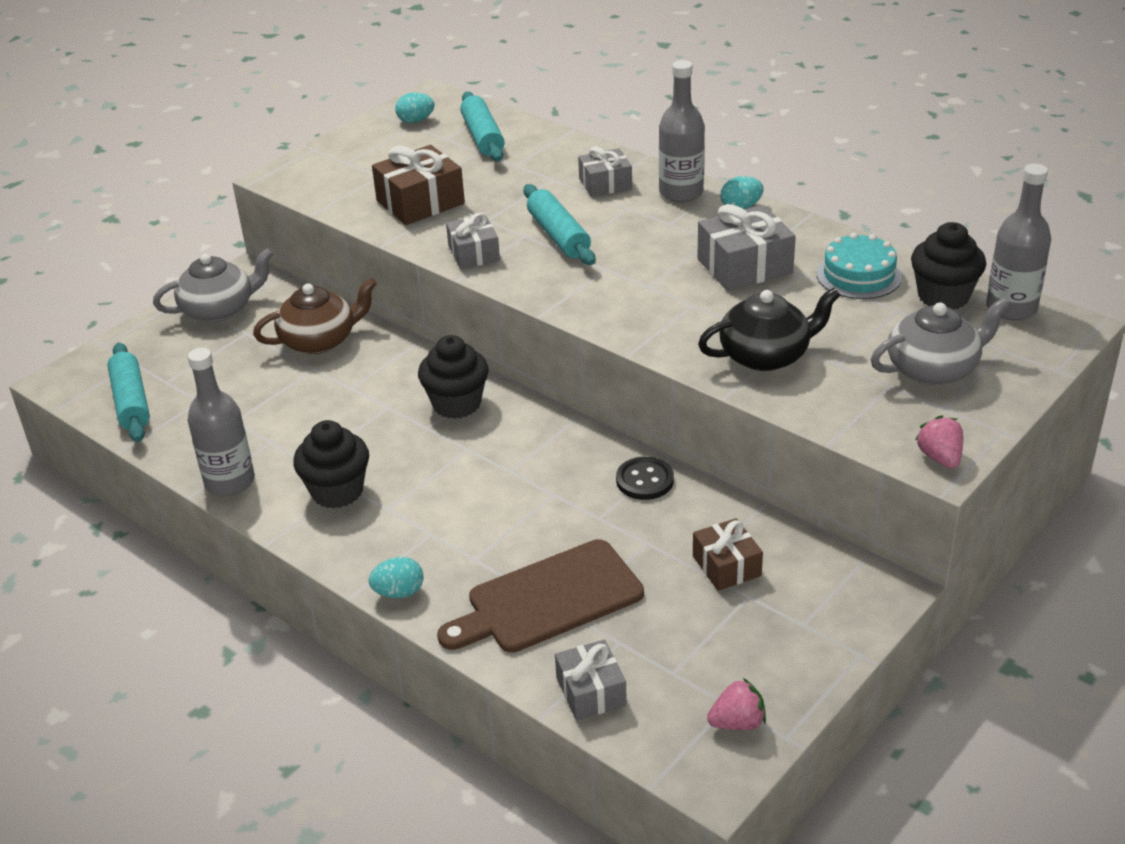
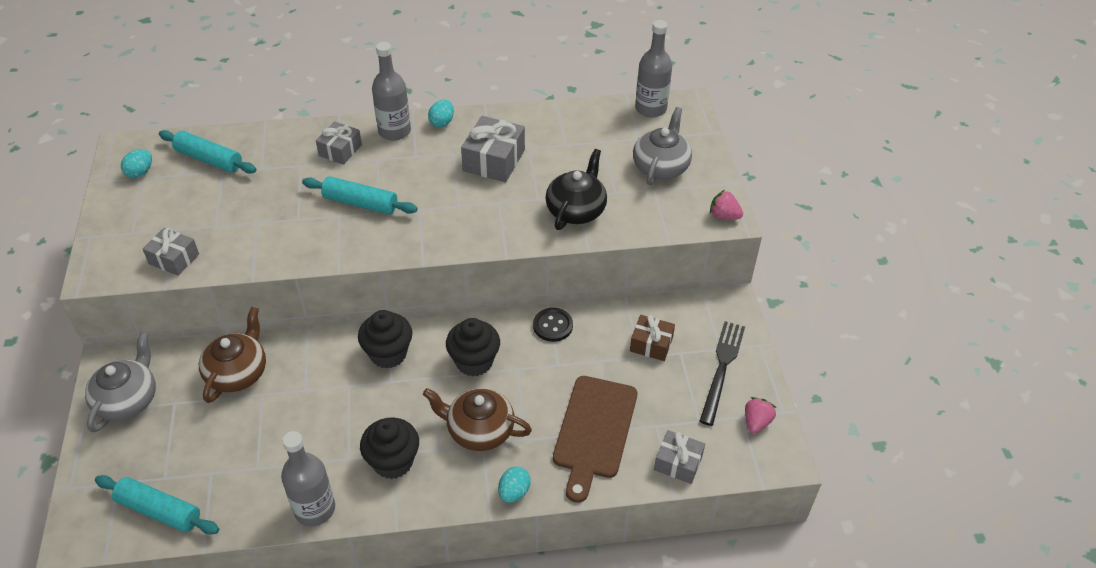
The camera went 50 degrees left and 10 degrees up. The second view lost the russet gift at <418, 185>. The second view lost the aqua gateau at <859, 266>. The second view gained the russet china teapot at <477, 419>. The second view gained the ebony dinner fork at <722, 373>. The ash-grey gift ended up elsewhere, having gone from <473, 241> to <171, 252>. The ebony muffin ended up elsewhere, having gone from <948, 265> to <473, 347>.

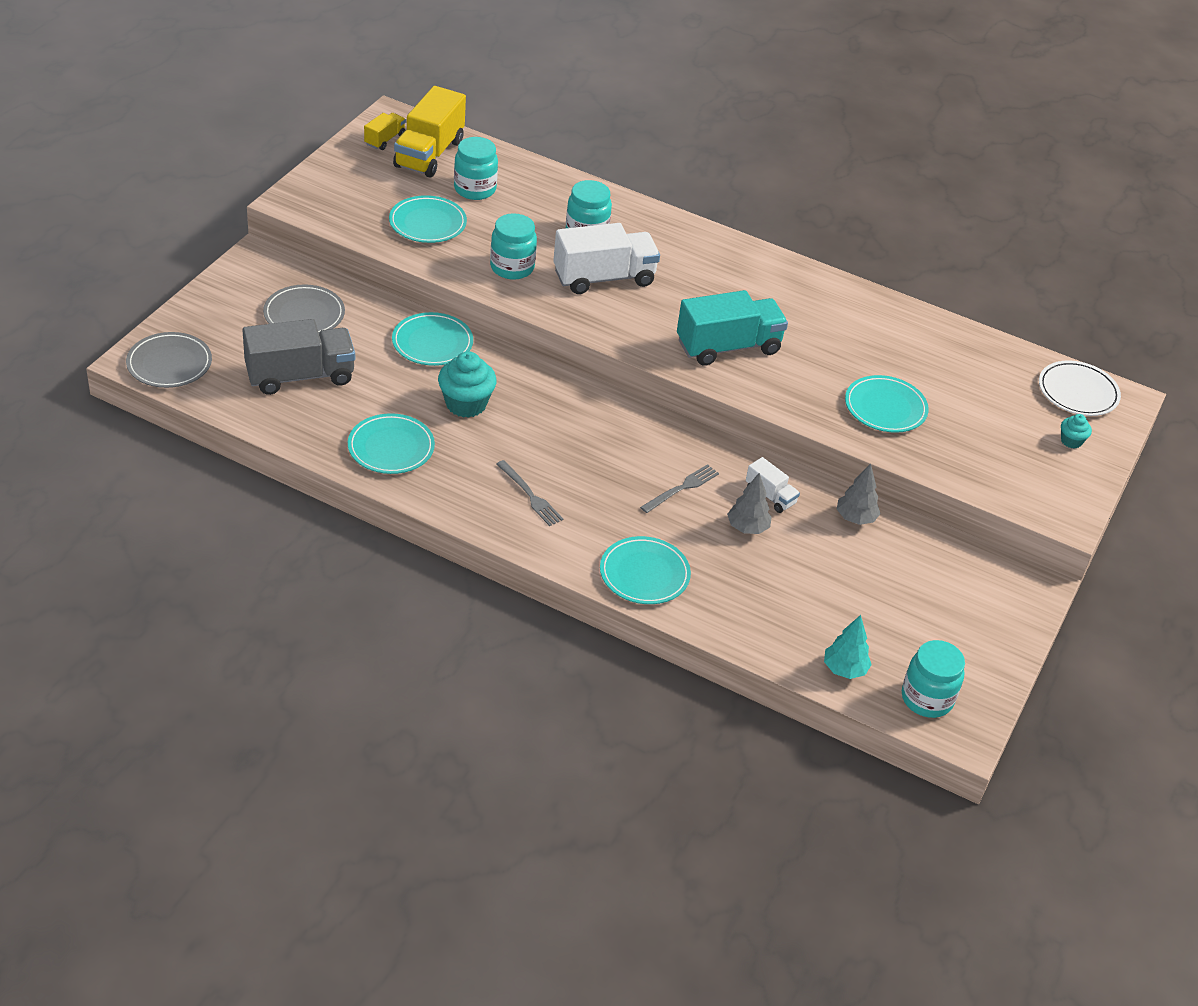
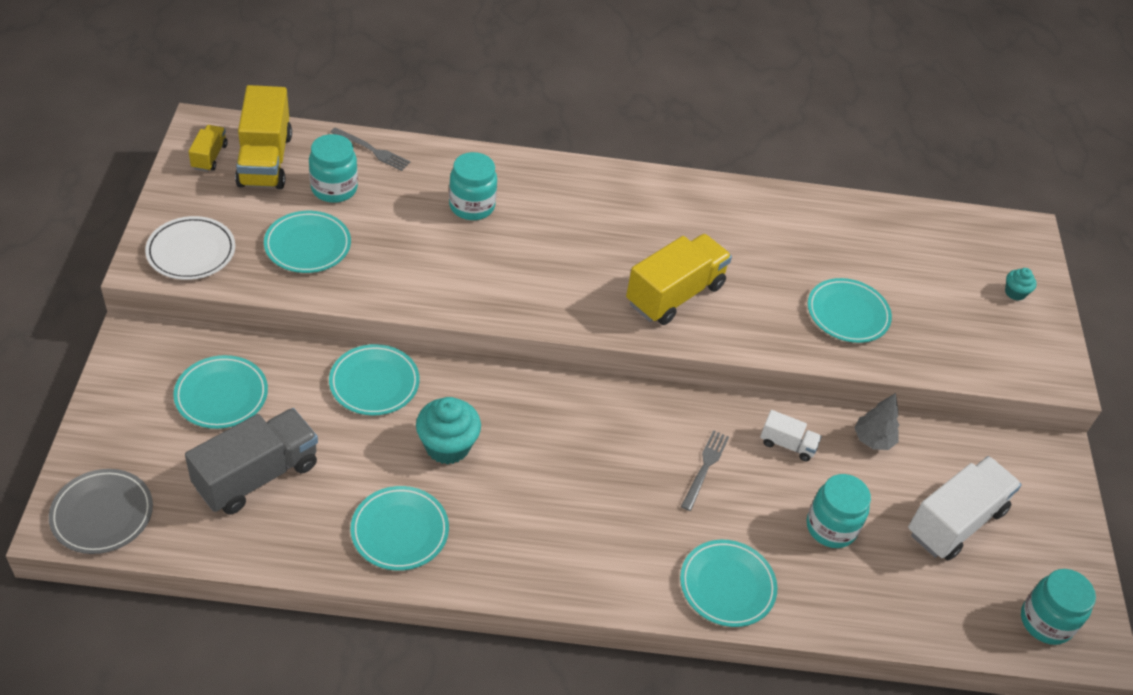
The camera went 25 degrees left and 5 degrees up. The second view lost the ash-grey toy tree at <749, 503>. The second view lost the aqua toy tree at <848, 647>. The aqua preserve jar ended up elsewhere, having gone from <513, 246> to <839, 511>. The ash-grey dinner fork ended up elsewhere, having gone from <529, 493> to <370, 149>. The pure white toy truck ended up elsewhere, having gone from <606, 258> to <965, 508>. The pure white plate ended up elsewhere, having gone from <1080, 388> to <190, 248>. What was the ash-grey plate at <304, 308> turned into the aqua plate at <220, 392>. What was the aqua toy truck at <732, 328> turned into the yellow toy truck at <679, 279>.

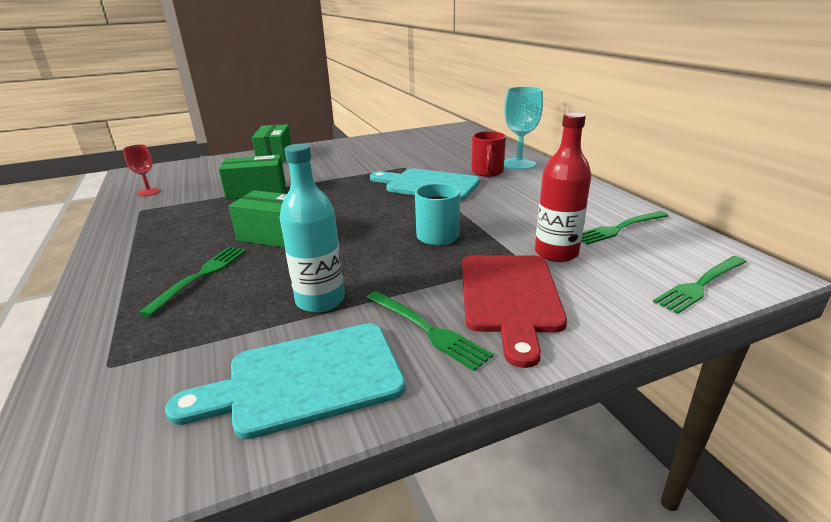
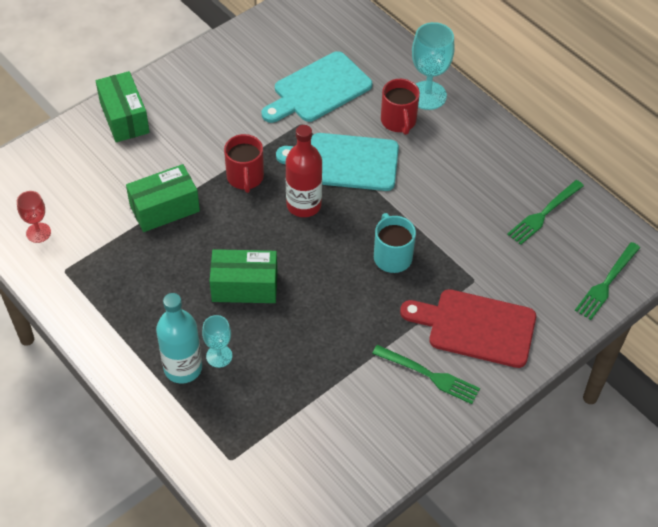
The camera went 20 degrees left and 25 degrees up. The second view gained the red tea mug at <244, 163>. The aqua bread board ended up elsewhere, having gone from <285, 381> to <317, 87>. The aqua bottle ended up elsewhere, having gone from <312, 228> to <179, 338>. The red bottle ended up elsewhere, having gone from <563, 187> to <304, 171>. Where the leaf-green dinner fork stood at <192, 282>, the aqua goblet came to stand at <217, 341>. The red bread board at <514, 311> ended up facing another way, 120 degrees clockwise from before.

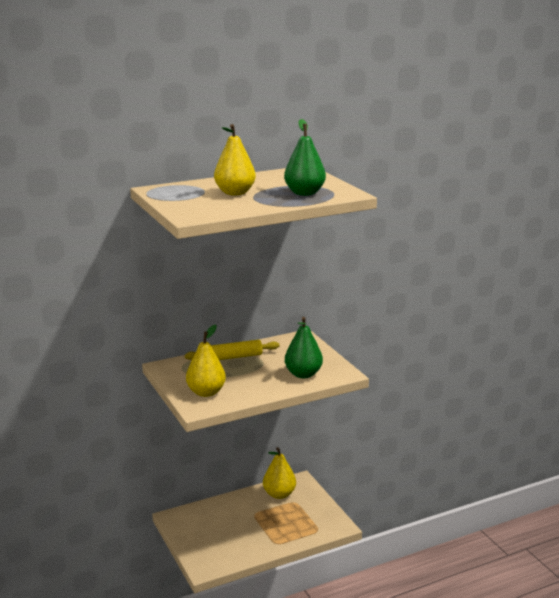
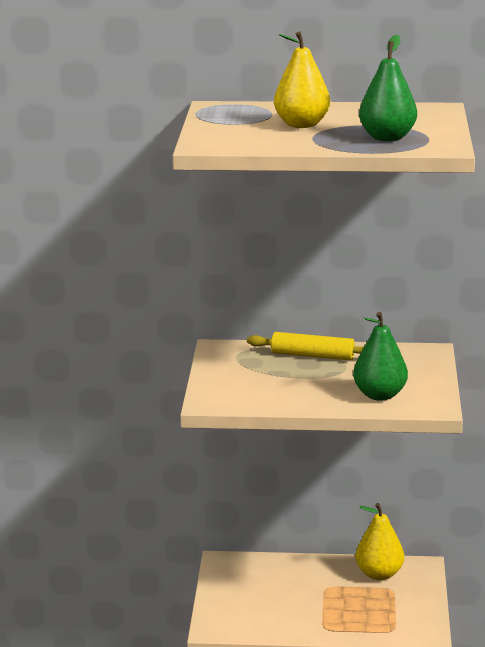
The camera went 30 degrees right and 0 degrees up. The second view lost the yellow toy pear at <206, 361>.

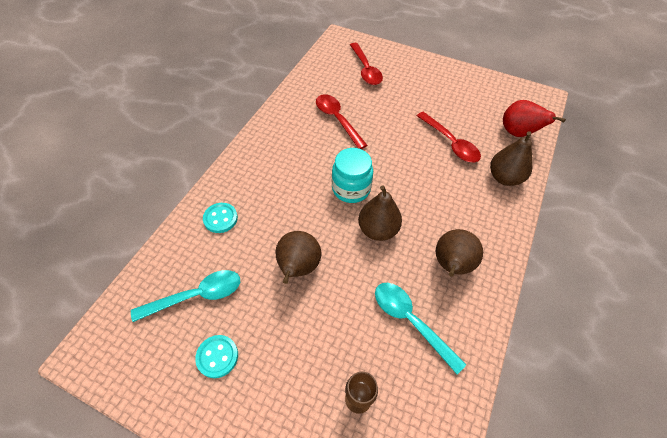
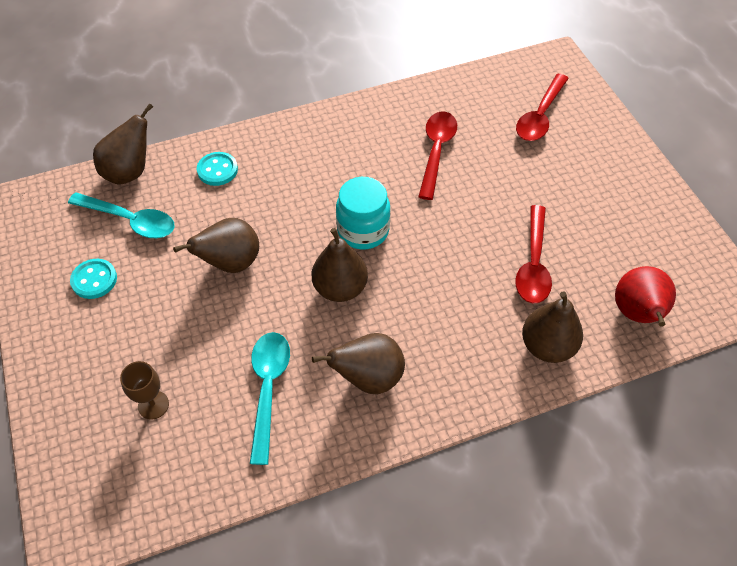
The camera went 45 degrees right and 0 degrees up. The second view gained the russet toy pear at <123, 144>.

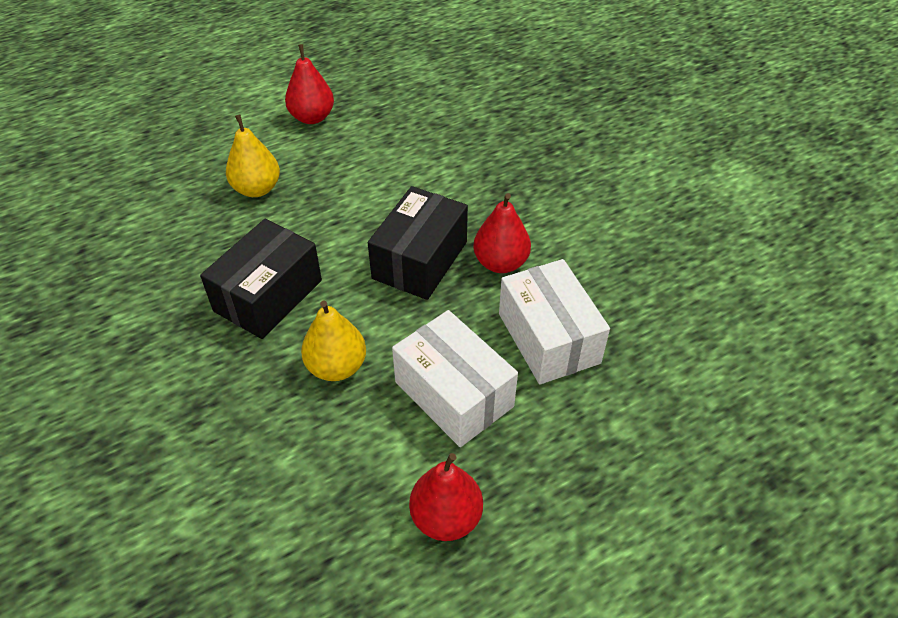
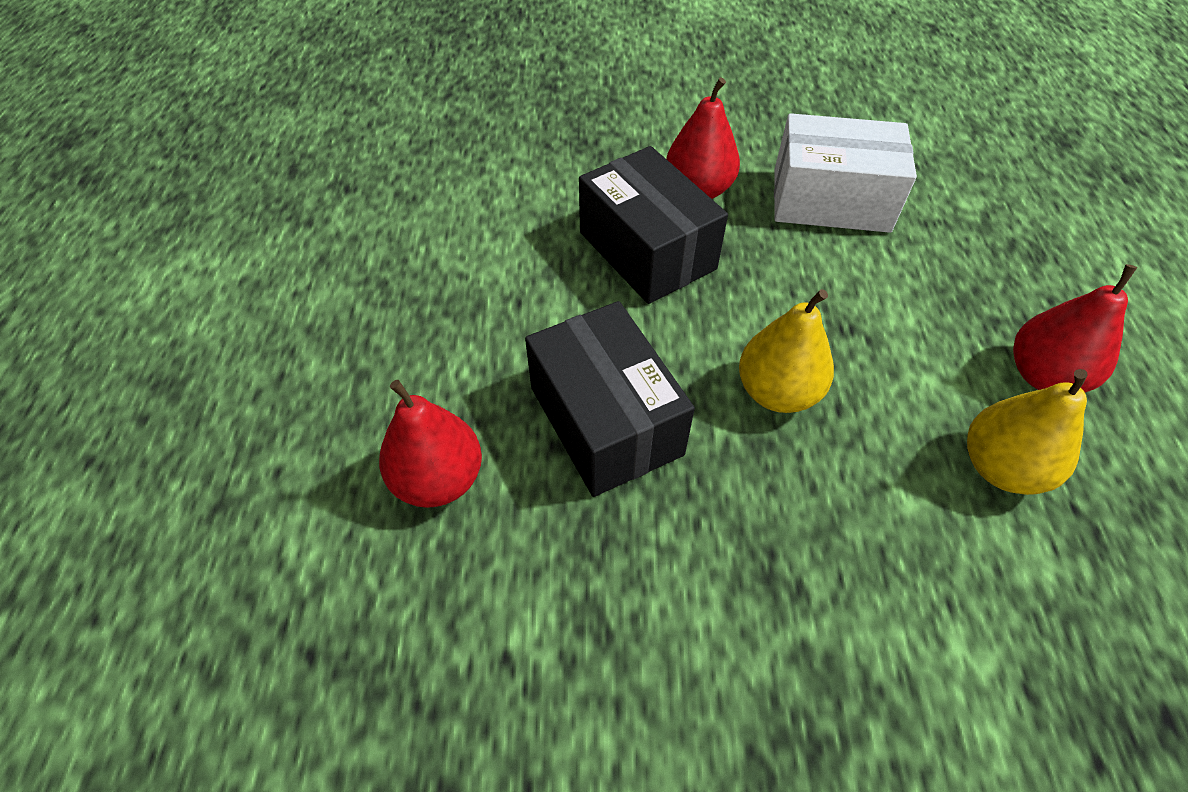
The camera went 60 degrees left and 5 degrees up. The second view lost the pure white box at <455, 378>. The yellow toy pear ended up elsewhere, having gone from <253, 156> to <1027, 432>. The red toy pear ended up elsewhere, having gone from <309, 84> to <430, 444>.

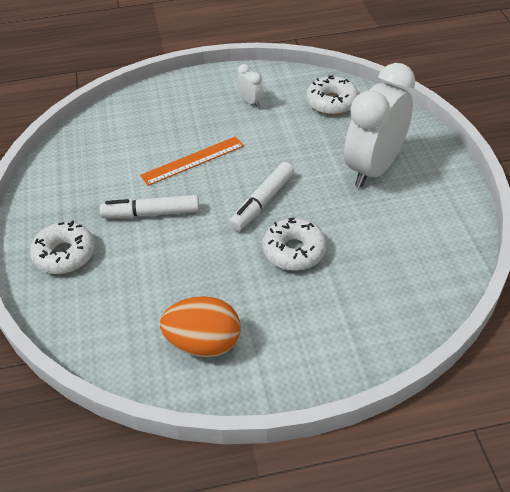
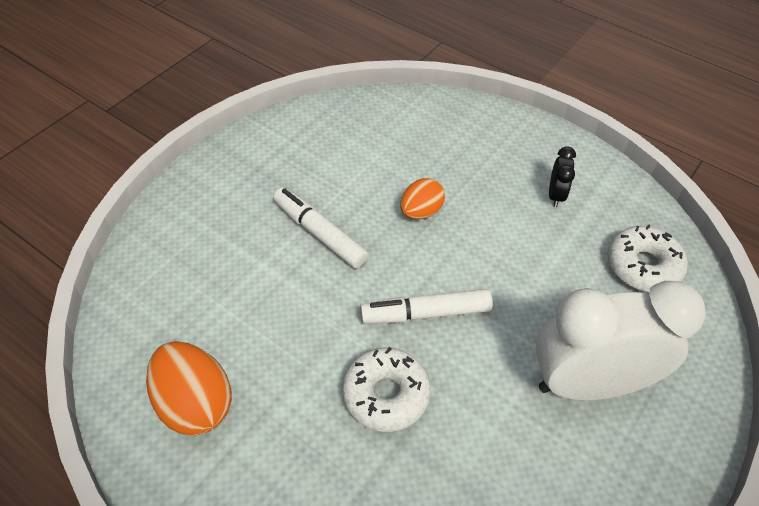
The camera went 45 degrees right and 5 degrees up. The second view lost the pure white doughnut at <62, 247>. Where the bright orange measuring stick stood at <192, 161>, the bright orange toy egg came to stand at <422, 199>. What was the pure white bedside clock at <250, 86> turned into the ebony bedside clock at <562, 176>.

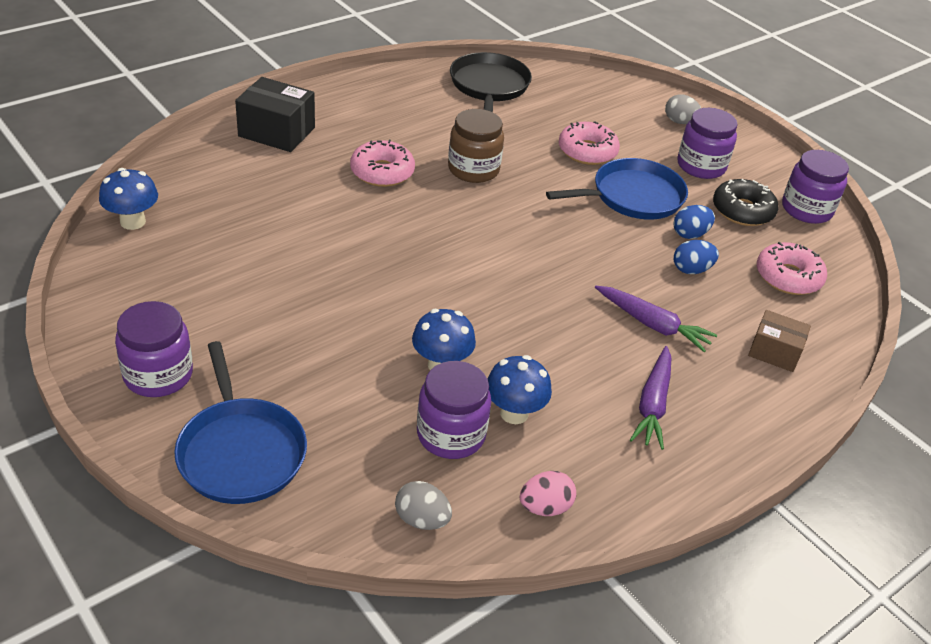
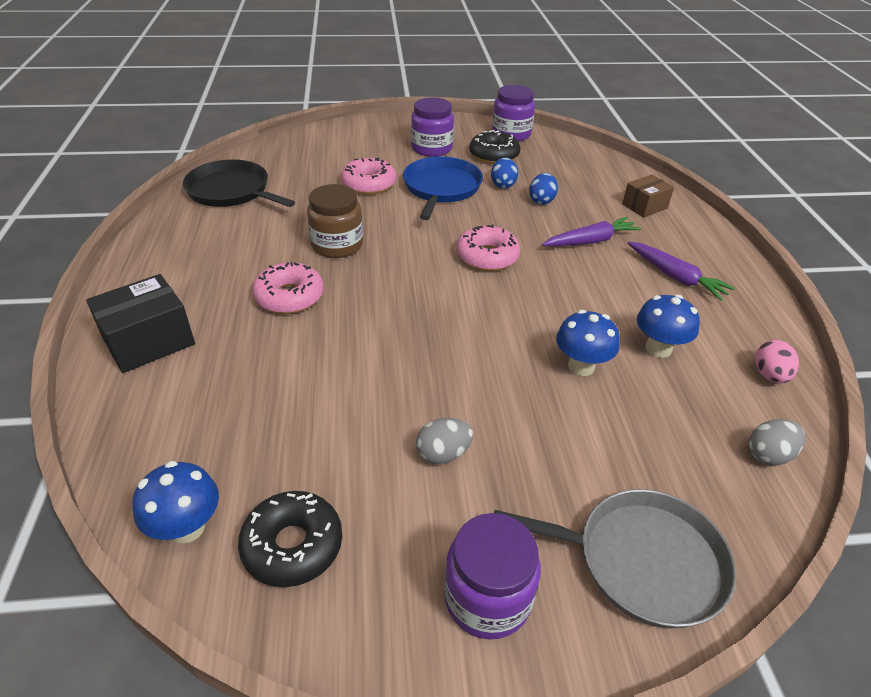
The camera went 55 degrees left and 0 degrees up. The second view lost the purple preserve jar at <454, 410>. The second view gained the ebony doughnut at <290, 539>. The ash-grey toy egg ended up elsewhere, having gone from <683, 109> to <444, 441>. The rose-pink doughnut ended up elsewhere, having gone from <792, 268> to <488, 247>. What was the blue frying pan at <240, 422> turned into the ash-grey frying pan at <615, 558>.

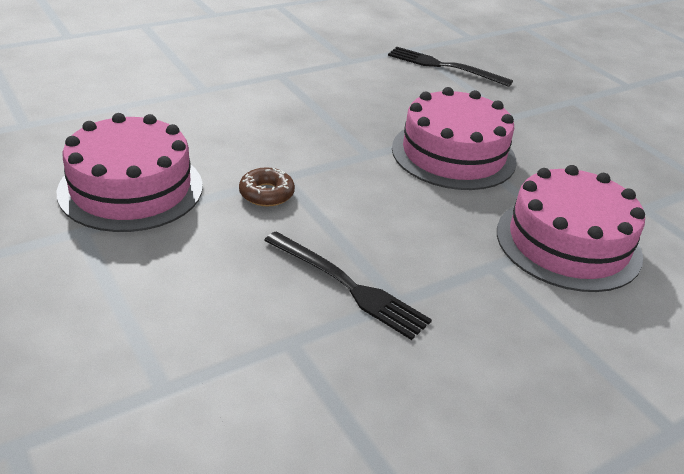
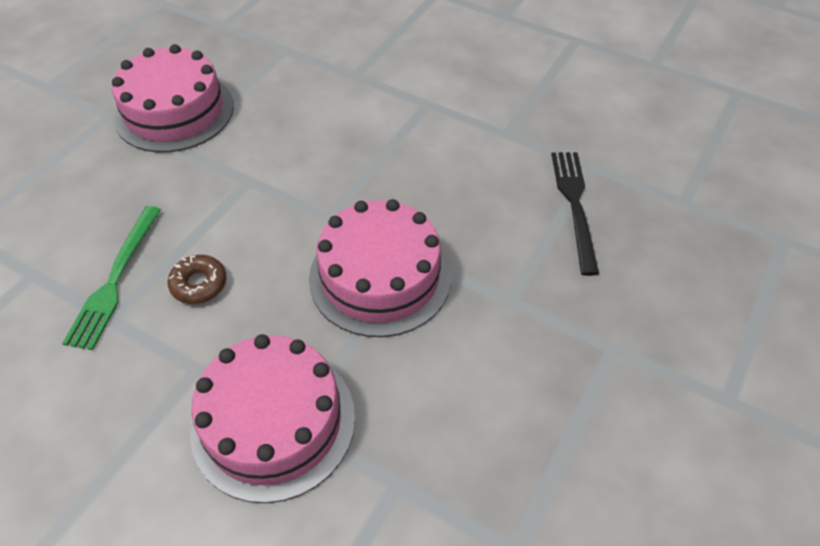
The camera went 65 degrees right and 15 degrees up. The russet doughnut ended up elsewhere, having gone from <267, 187> to <197, 279>. What was the ebony dinner fork at <348, 285> turned into the leaf-green dinner fork at <111, 278>.

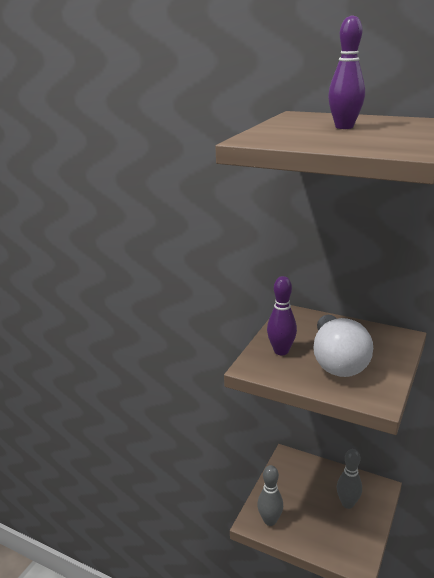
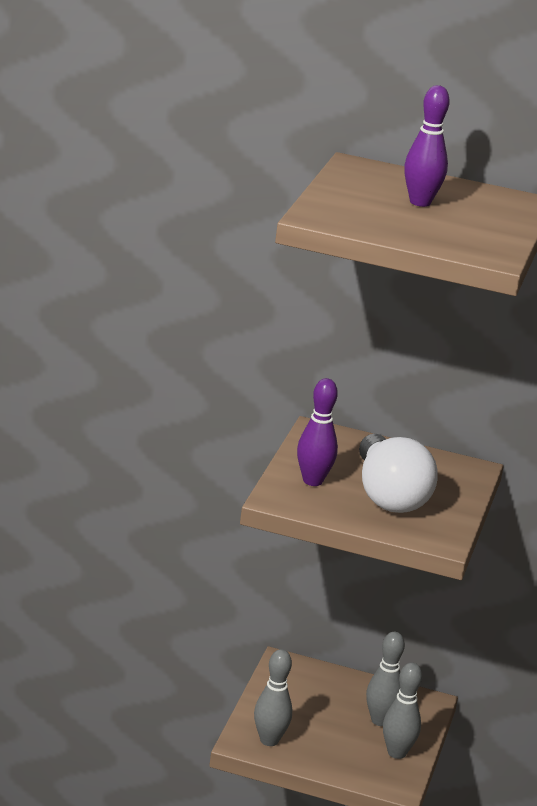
The camera went 15 degrees left and 0 degrees up. The second view gained the ash-grey bowling pin at <402, 710>.

